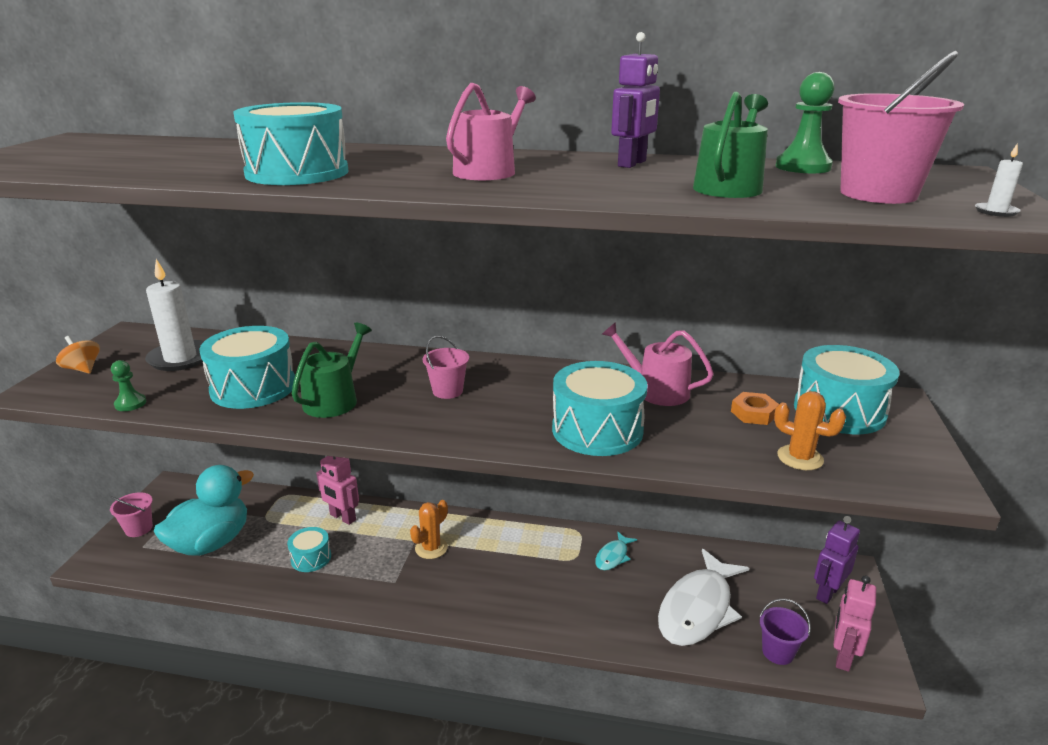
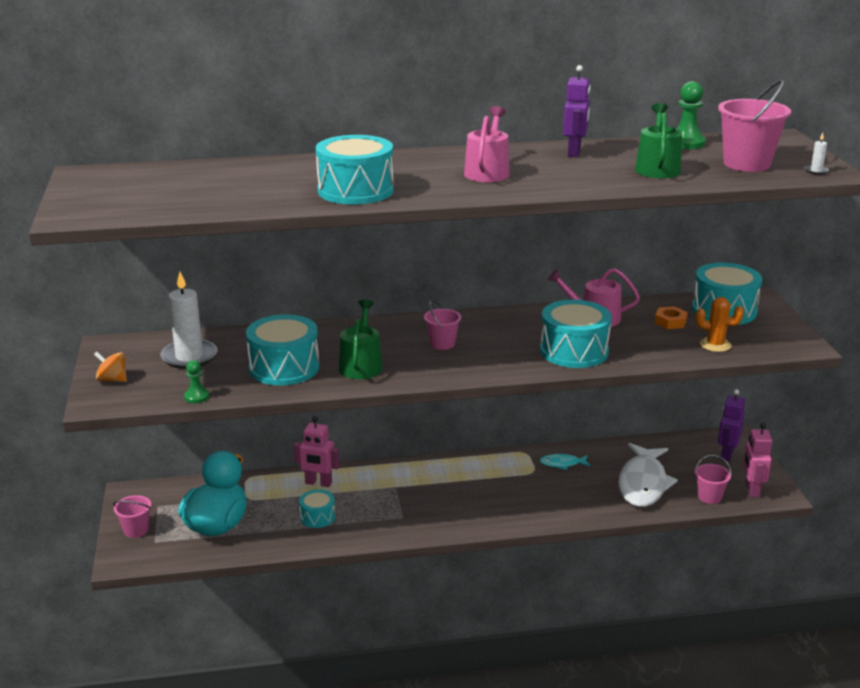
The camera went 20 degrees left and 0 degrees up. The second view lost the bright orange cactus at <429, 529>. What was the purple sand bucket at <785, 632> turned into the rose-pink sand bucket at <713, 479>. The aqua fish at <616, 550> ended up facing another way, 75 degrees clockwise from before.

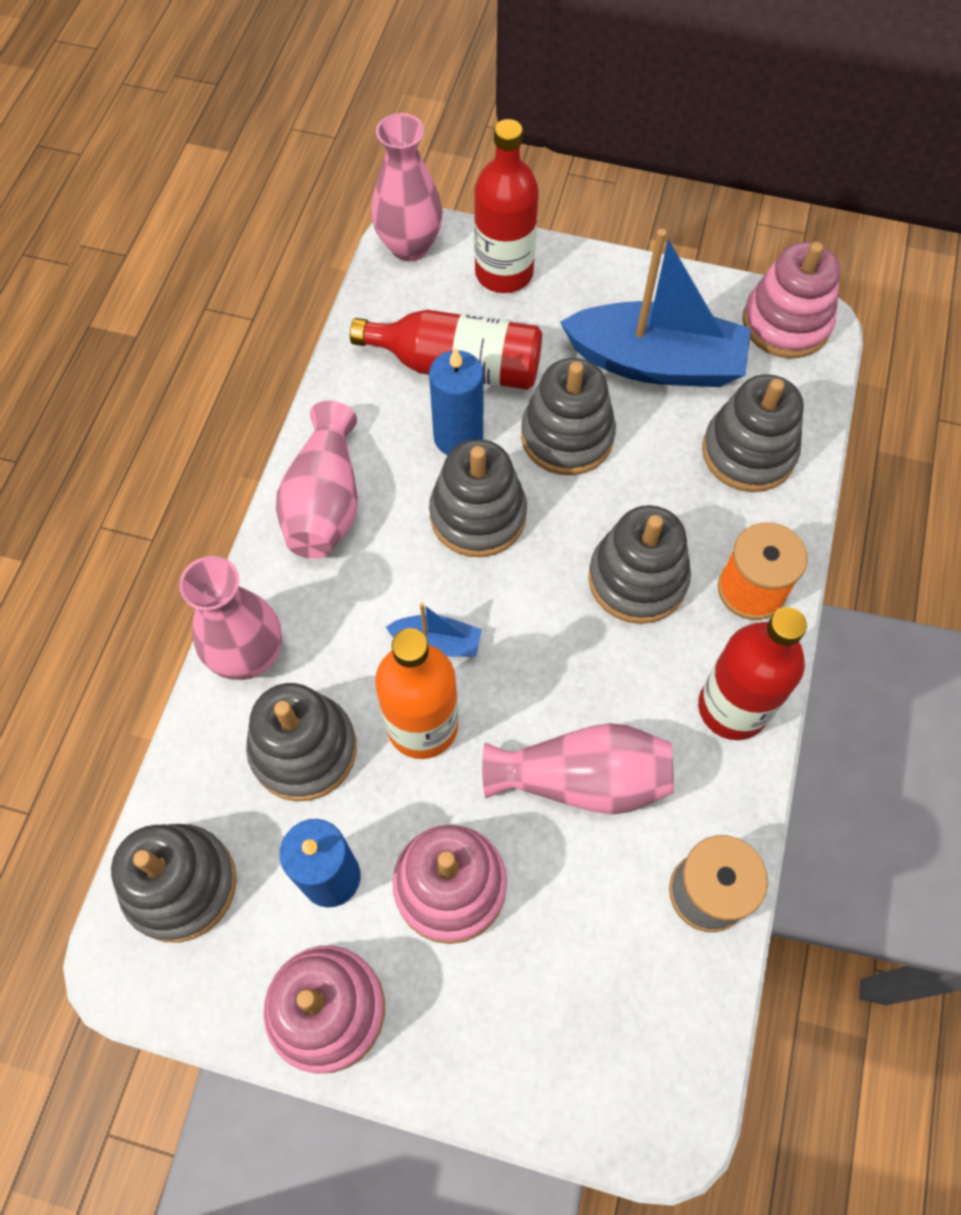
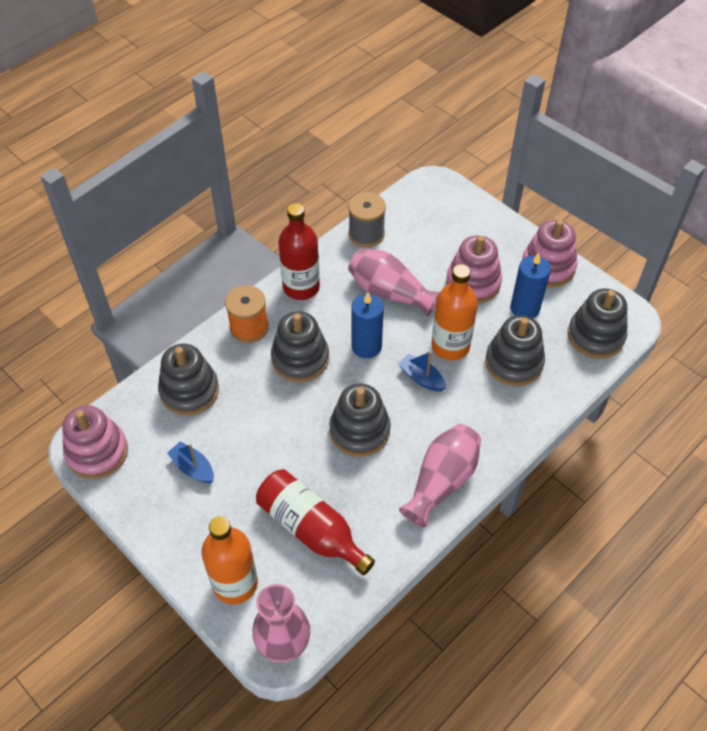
The camera went 150 degrees left and 10 degrees down. The second view lost the rose-pink flower vase at <230, 618>. The second view lost the ash-grey stacking rings at <568, 416>. The blue pillar candle ended up elsewhere, having gone from <456, 401> to <367, 325>. What was the red bottle at <506, 206> turned into the bright orange bottle at <229, 560>. The size of the blue toy boat at <655, 308> changed by a factor of 0.45.

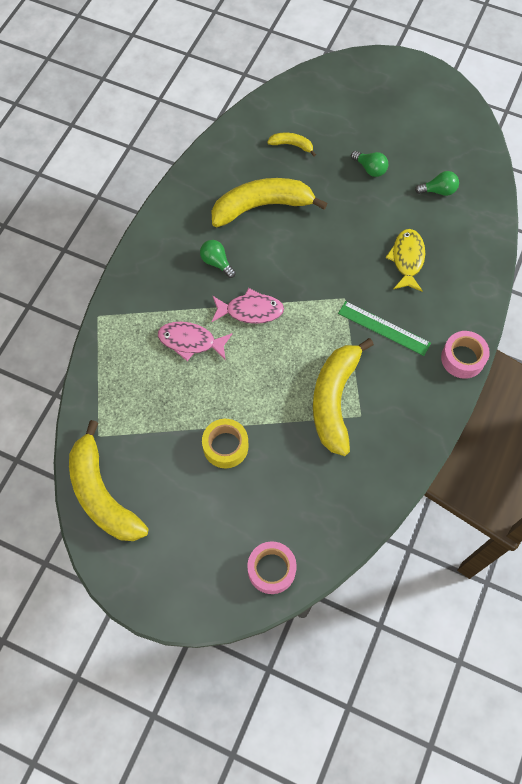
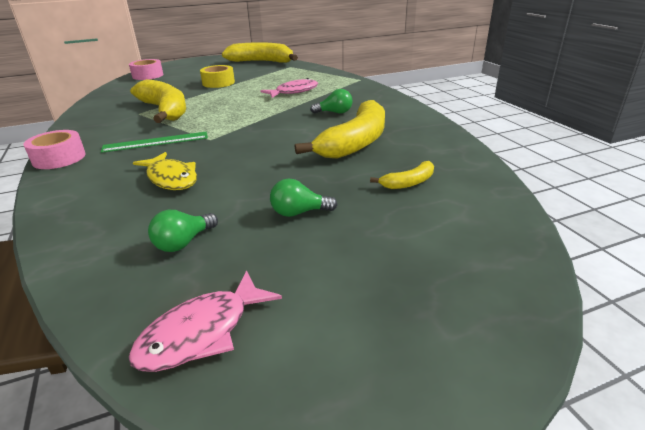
The camera went 135 degrees right and 35 degrees down. The rose-pink fish ended up elsewhere, having gone from <248, 306> to <205, 321>.

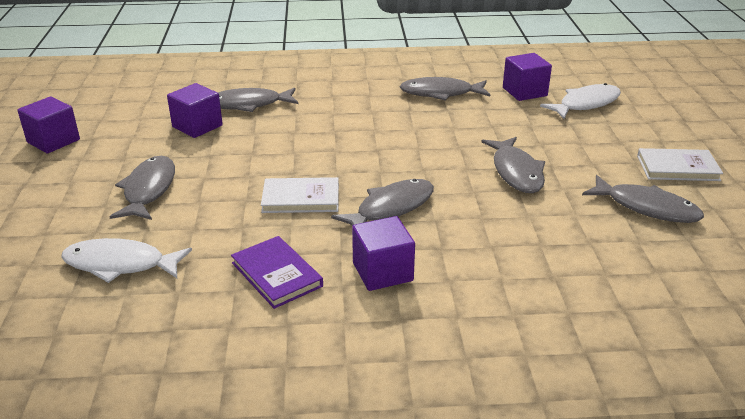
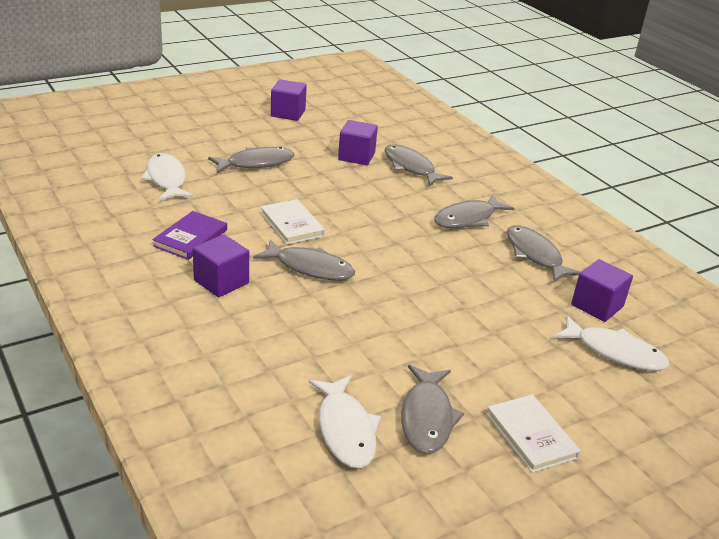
The camera went 60 degrees right and 0 degrees up. The second view gained the pure white fish at <345, 421>. The ash-grey fish ended up elsewhere, having gone from <513, 165> to <474, 211>.

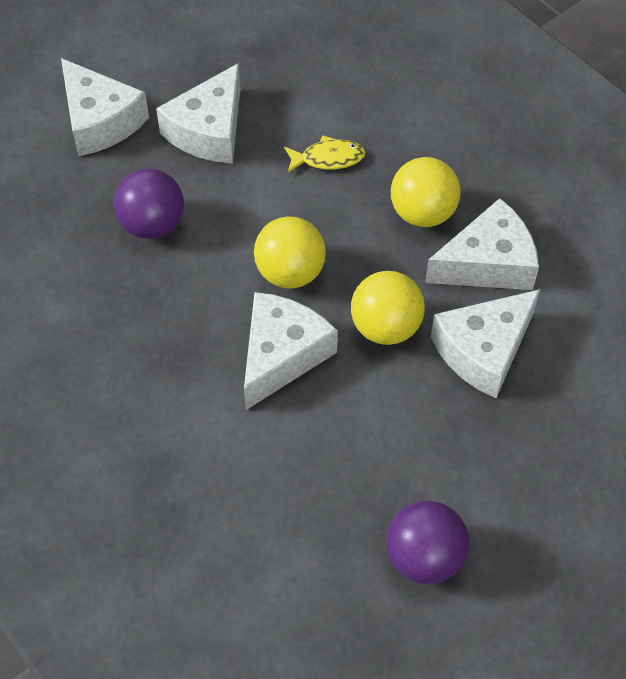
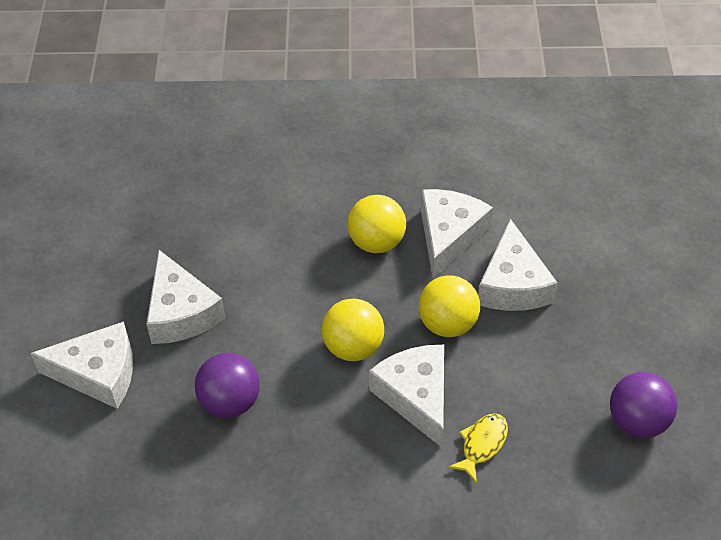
The camera went 50 degrees left and 5 degrees down. The yellow fish ended up elsewhere, having gone from <324, 154> to <478, 448>.

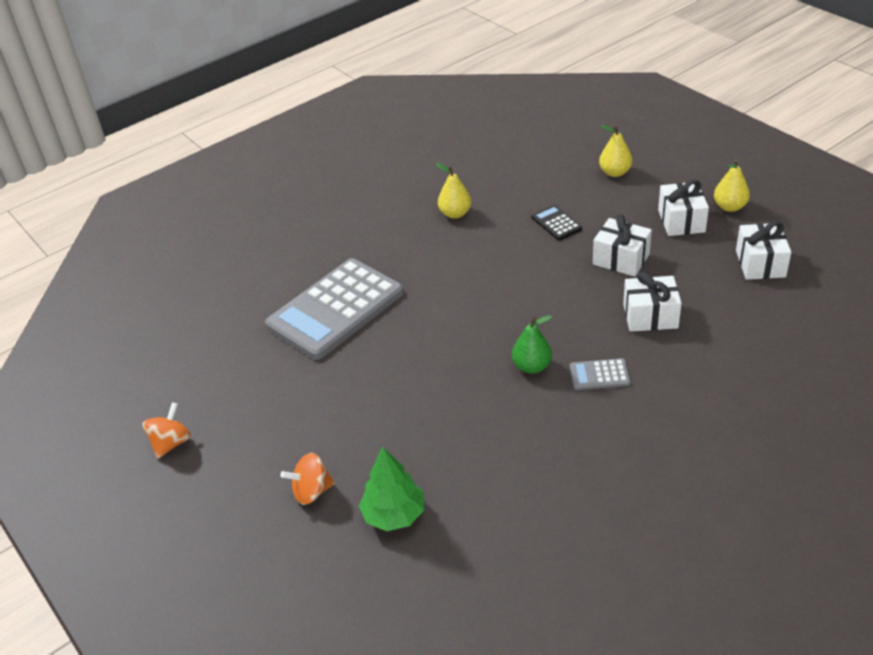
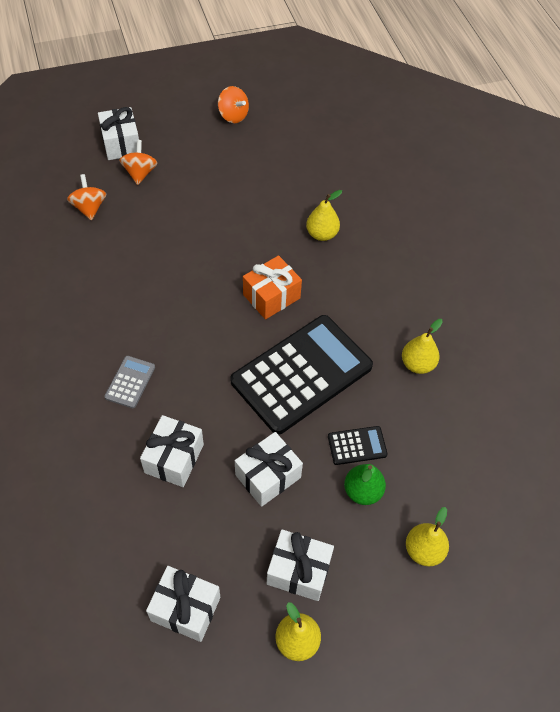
The camera went 105 degrees right and 15 degrees up. The second view gained the pure white gift at <118, 133>. The second view gained the ebony adding machine at <301, 375>. The second view gained the bright orange gift at <272, 287>. The leaf-green toy pear ended up elsewhere, having gone from <532, 344> to <365, 484>. Where the ash-grey adding machine stood at <334, 309>, the yellow toy pear came to stand at <324, 215>. Where the leaf-green toy tree stood at <391, 489>, the bright orange spinning top came to stand at <86, 197>.

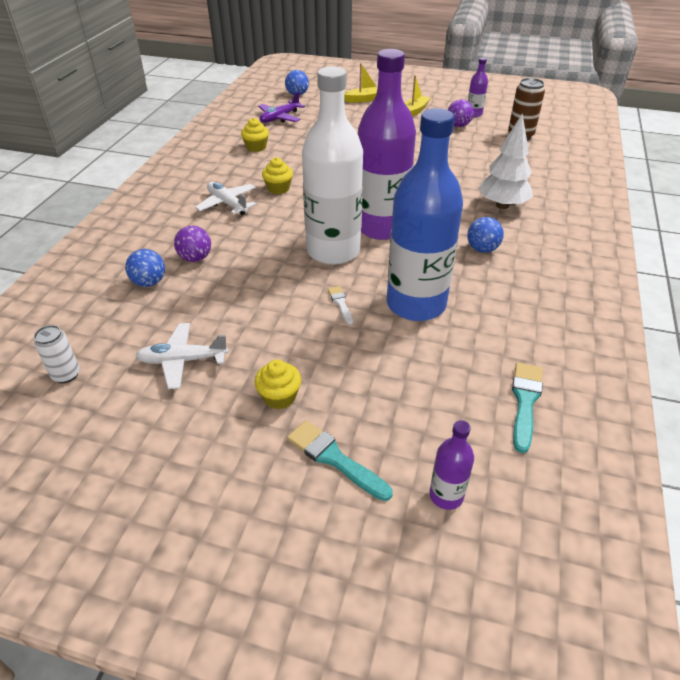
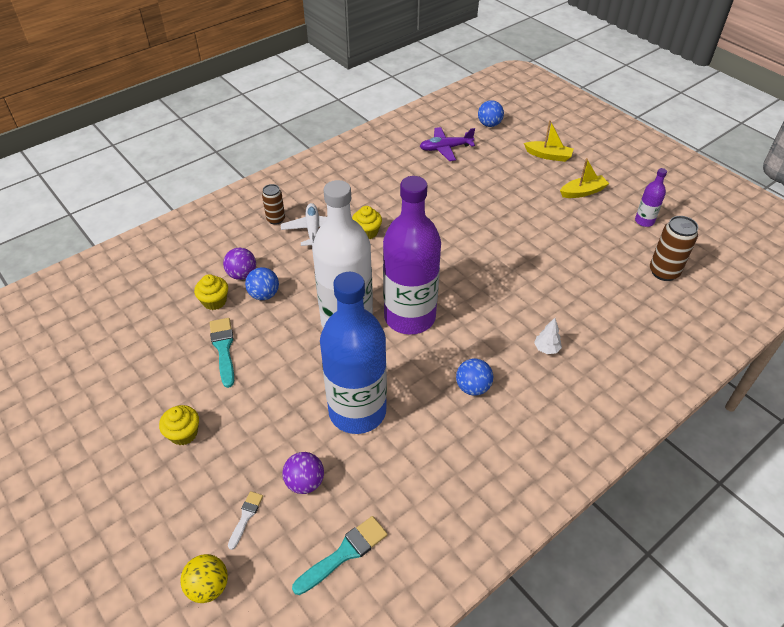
The camera went 35 degrees right and 5 degrees up. The second view lost the pure white soda can at <57, 354>. The second view lost the pure white toy plane at <182, 356>. The second view gained the russet soda can at <273, 204>. The blue play ball ended up elsewhere, having gone from <145, 268> to <262, 283>. The yellow muffin ended up elsewhere, having gone from <255, 135> to <211, 292>. The aqua paint brush ended up elsewhere, having gone from <340, 460> to <222, 353>. The pure white paint brush ended up elsewhere, having gone from <340, 305> to <245, 520>. The purple play ball ended up elsewhere, having gone from <461, 113> to <303, 473>. Where the purple bottle stood at <451, 465>, the yellow play ball came to stand at <204, 578>. The size of the pure white toy tree at <505, 161> changed by a factor of 0.47.

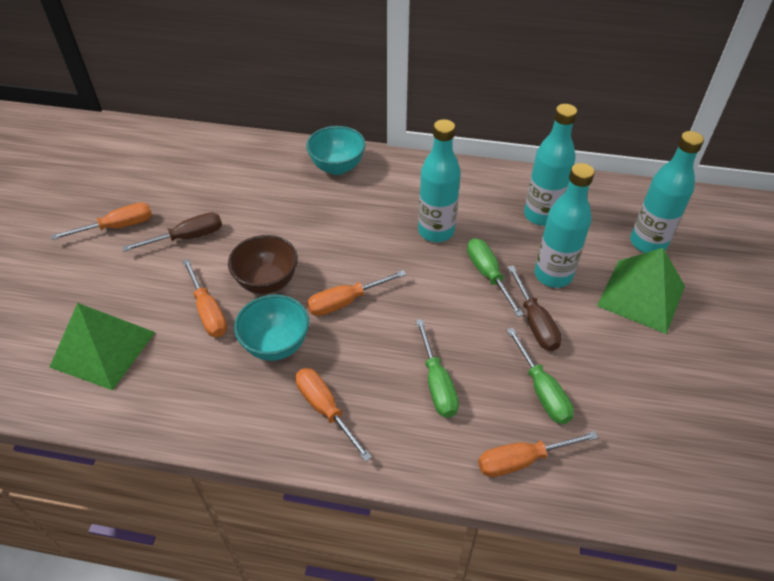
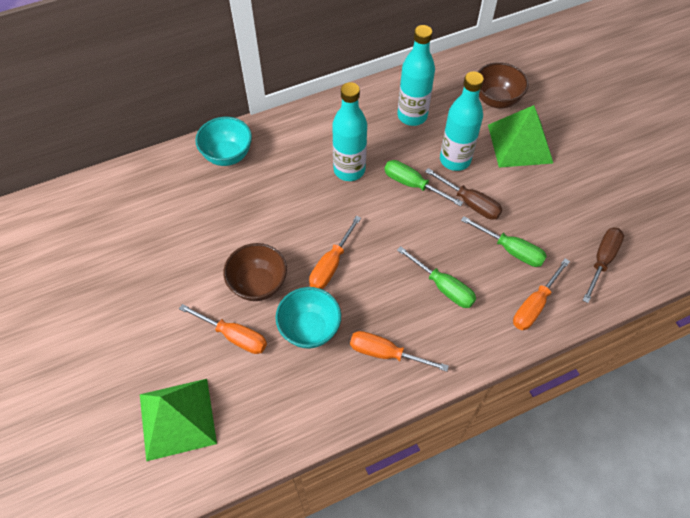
The camera went 35 degrees left and 10 degrees up. The second view lost the bright orange screwdriver at <101, 221>. The russet screwdriver ended up elsewhere, having gone from <172, 232> to <603, 265>. Where the aqua bottle stood at <667, 192>, the russet bowl came to stand at <503, 85>.

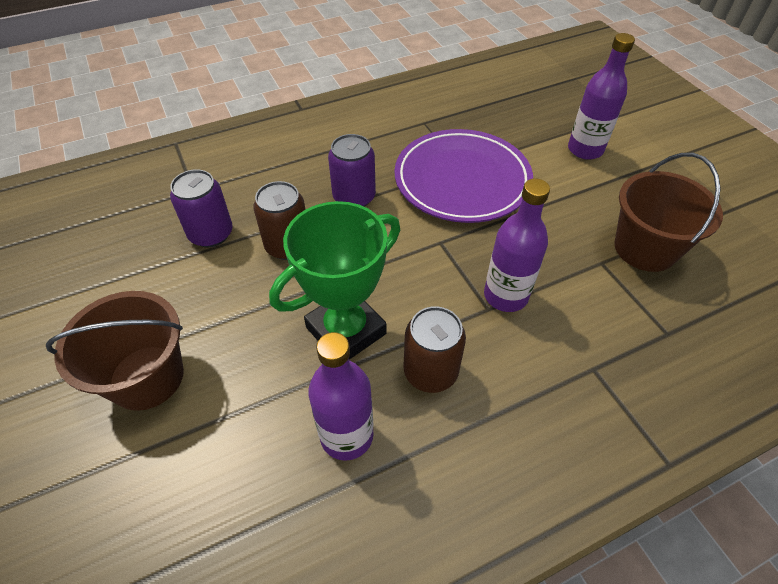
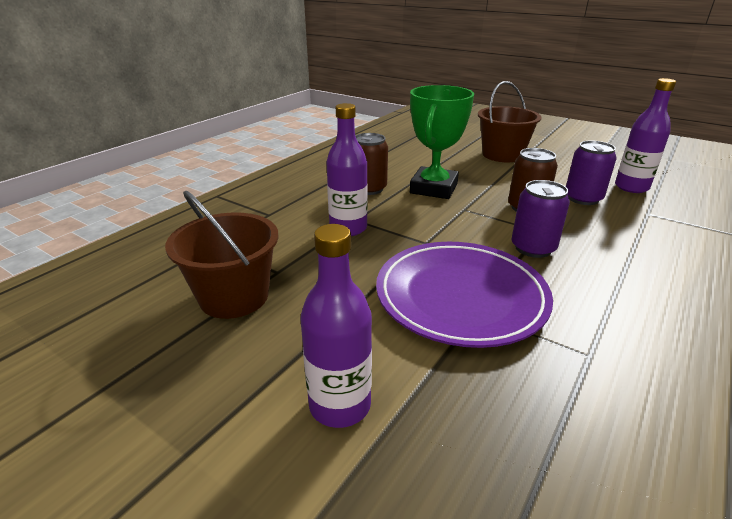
The camera went 150 degrees right and 20 degrees down. The purple bottle ended up elsewhere, having gone from <341, 396> to <645, 135>.

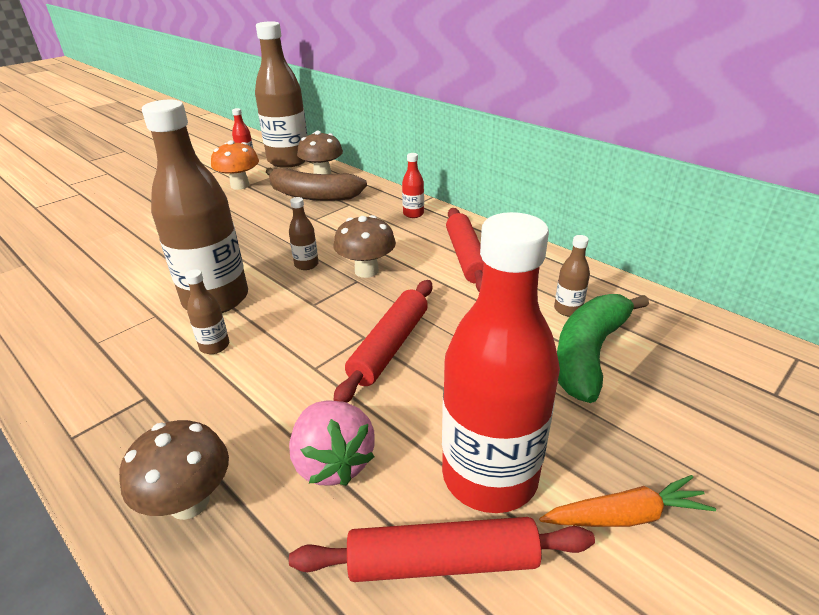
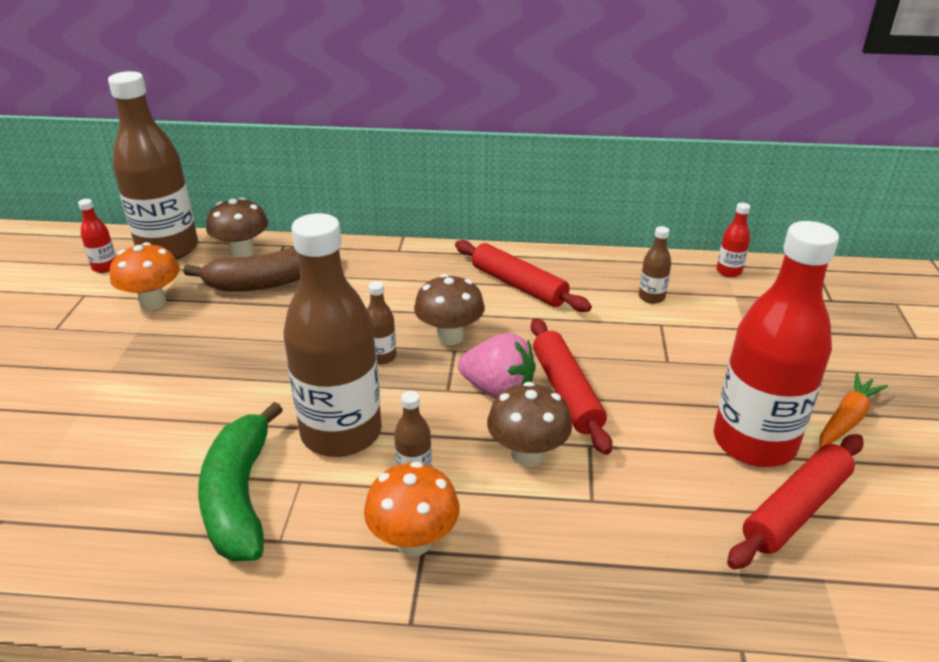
The camera went 40 degrees left and 0 degrees up. The second view gained the bright orange fungus at <411, 508>. The russet fungus ended up elsewhere, having gone from <174, 470> to <529, 424>. The rose-pink strawberry ended up elsewhere, having gone from <332, 443> to <497, 366>. The red bottle ended up elsewhere, having gone from <413, 185> to <733, 240>. The leaf-green banana fruit ended up elsewhere, having gone from <603, 348> to <240, 481>.

